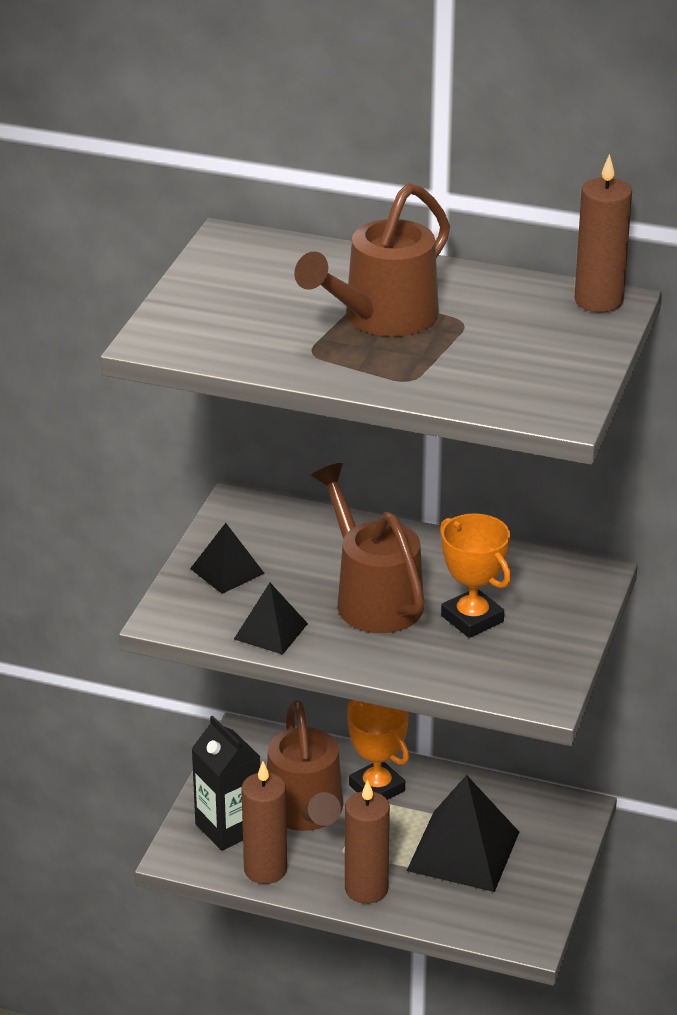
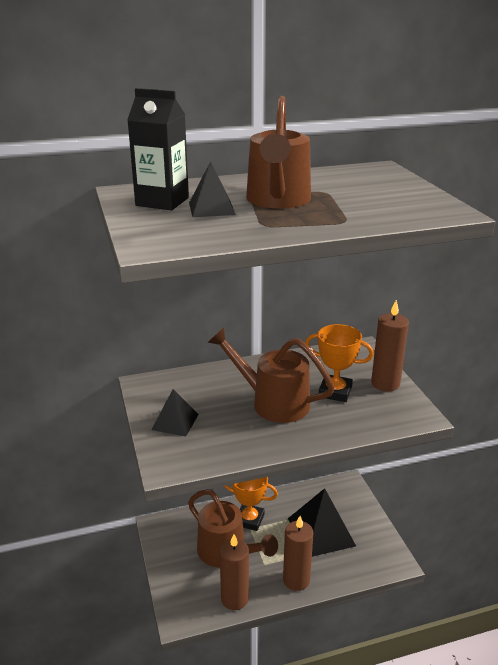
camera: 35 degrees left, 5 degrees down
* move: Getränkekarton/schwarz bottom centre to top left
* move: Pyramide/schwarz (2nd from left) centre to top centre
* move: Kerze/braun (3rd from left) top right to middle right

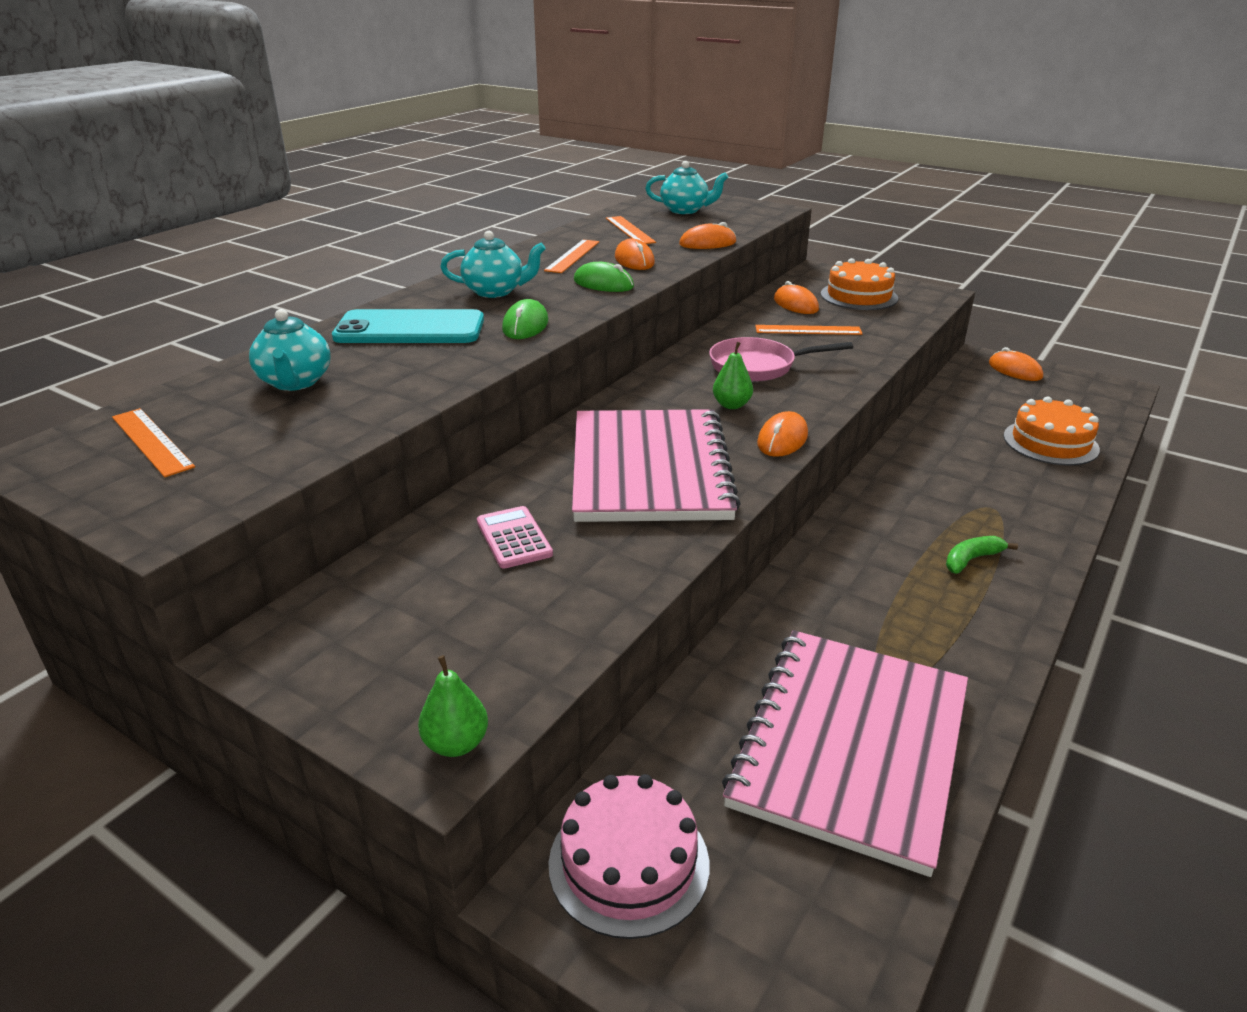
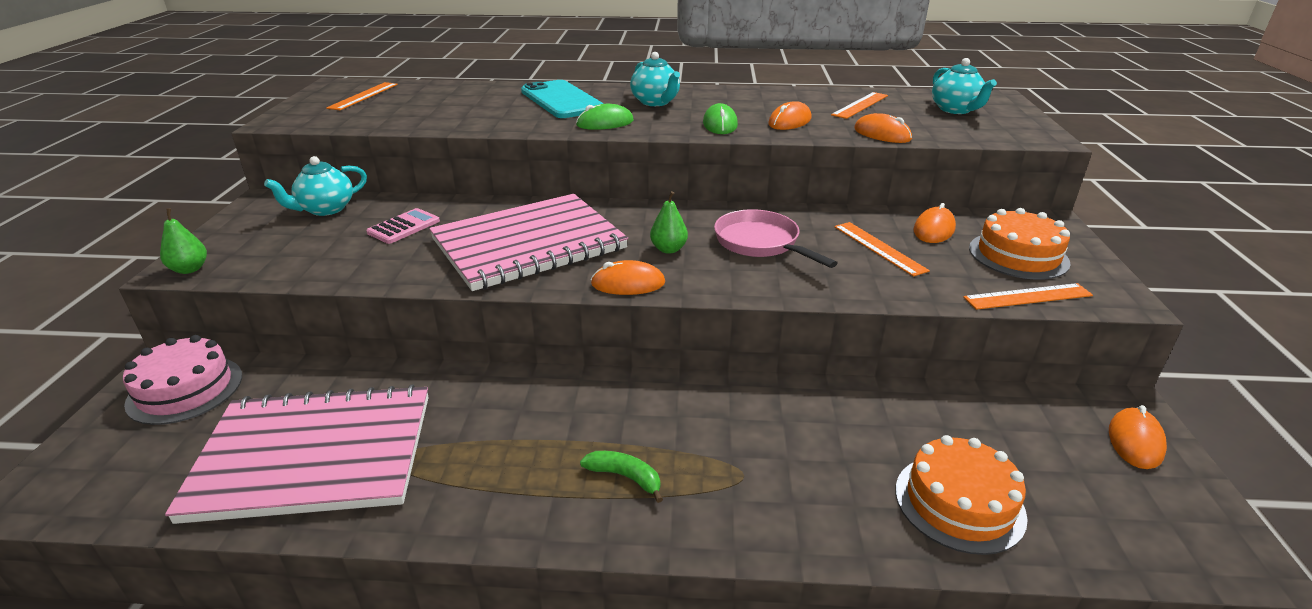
camera: 60 degrees right, 0 degrees up
* move: Teekanne/türkis (1st from left) middle left to top left
* move: Lineal/orange (2nd from left in the first image) top centre to Lineal/orange (4th from left) middle right

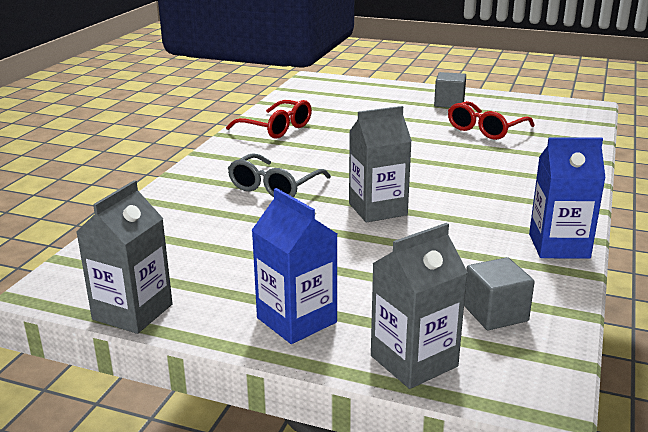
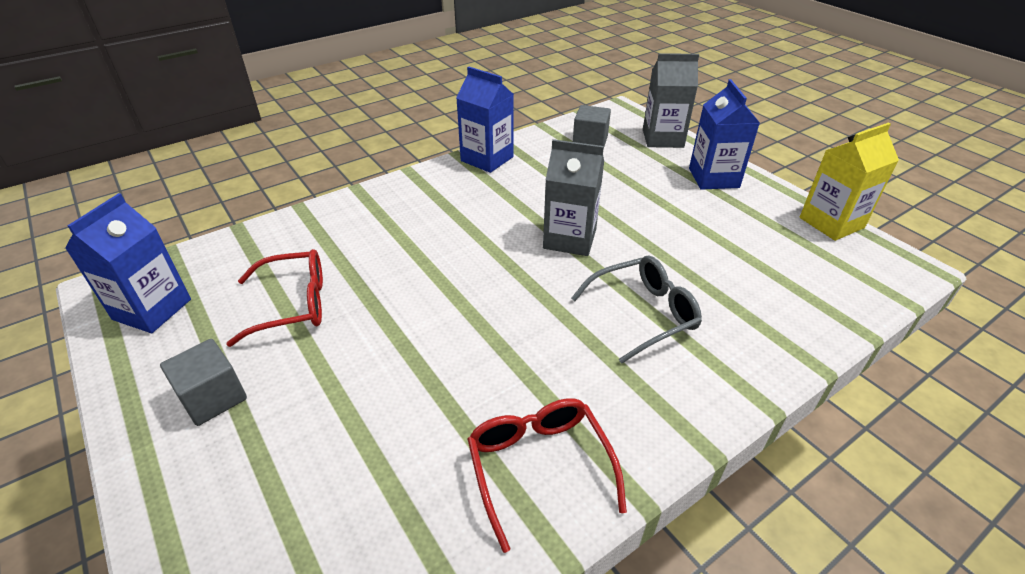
camera: 145 degrees left, 15 degrees up
* insert: Getränkekarton/blau (1st from left) middle left
* recolor: Getränkekarton/grau (1st from left) middle left to Getränkekarton/gelb top right

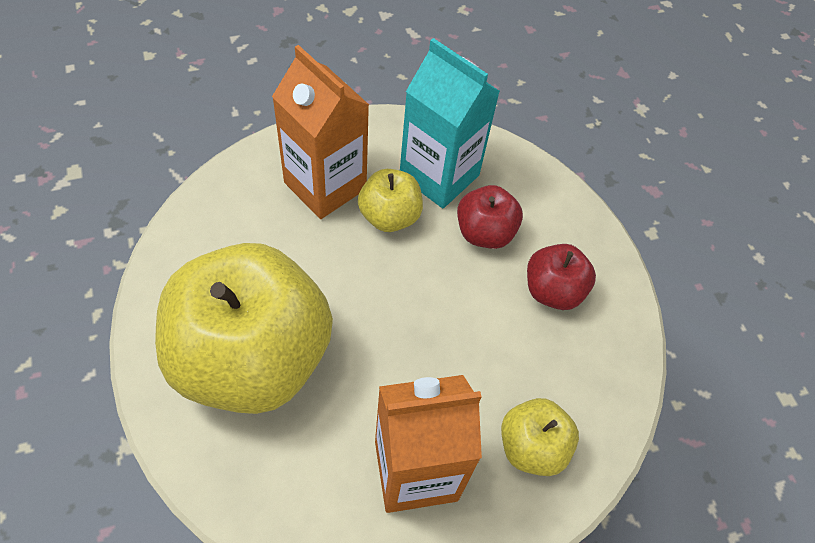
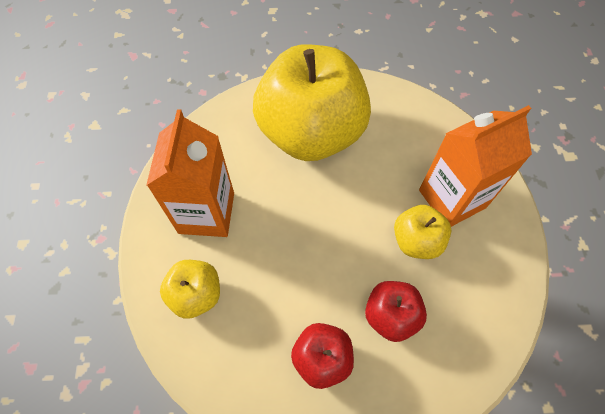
camera: 110 degrees right, 5 degrees up
* delete: Getränkekarton/türkis top centre

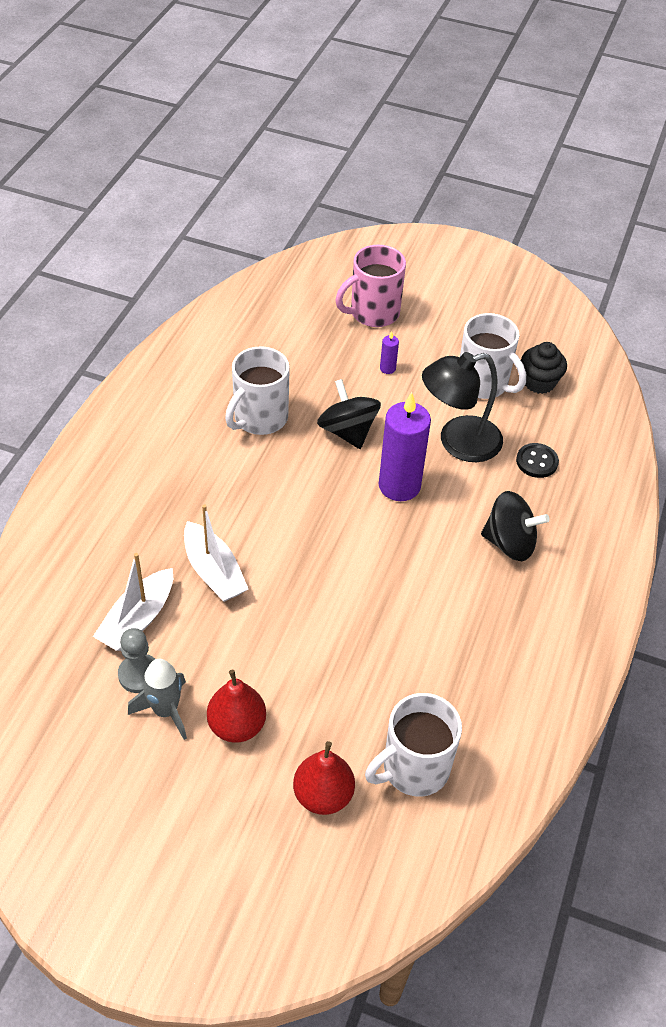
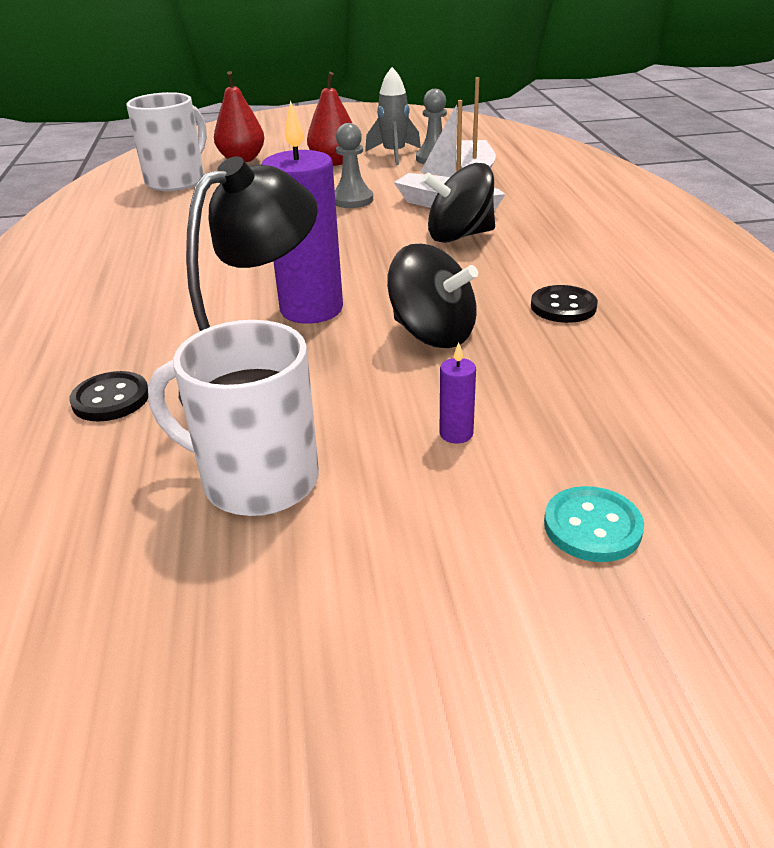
camera: 155 degrees right, 15 degrees down
* delete: Muffin/schwarz middle right
* insert: Bauer/grau (1st from left) top centre
* move: Kreisel/schwarz (2nd from left) middle right to top centre
* replace: Tasse/weiß (1st from left) centre to Knopf/schwarz (2nd from left) middle right
* replace: Tasse/rosa top centre to Knopf/türkis middle right

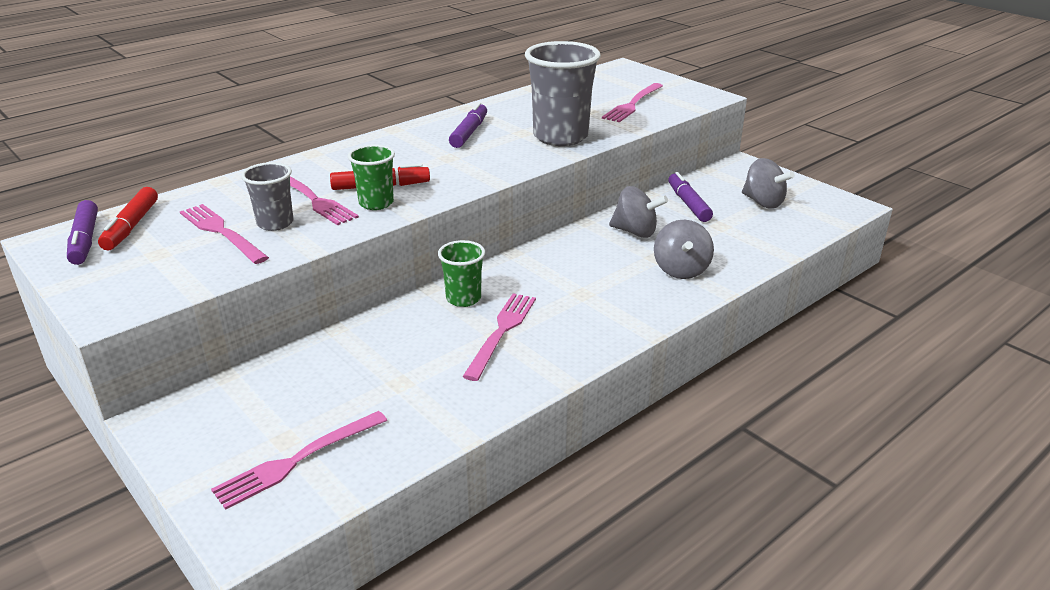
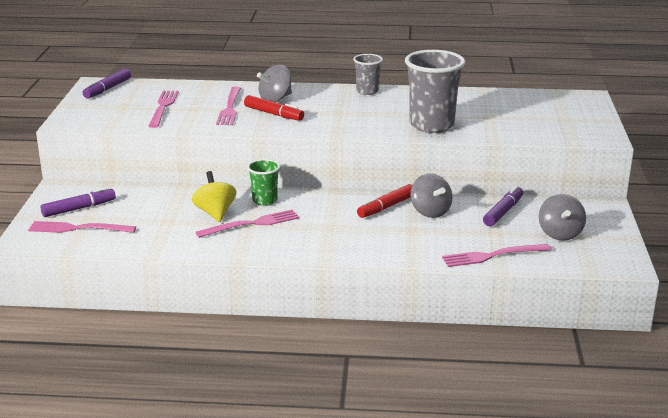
camera: 45 degrees right, 5 degrees down
* delete: Becher/grün (1st from left) top centre
* insert: Kreisel/gelb middle left
* move: Filzstift/rot (1st from left in the first image) middle left to Filzstift/rot (2nd from left) centre
* move: Becher/grau (1st from left) top left to top centre
* move: Filzstift/lila (2nd from left in the first image) top centre to Filzstift/lila (1st from left) middle left
* move: Gabel/rosa (5th from left) top centre to middle right
* move: Kreisel/grau (2nd from left in the first image) centre to Kreisel/grau (1st from left) top centre

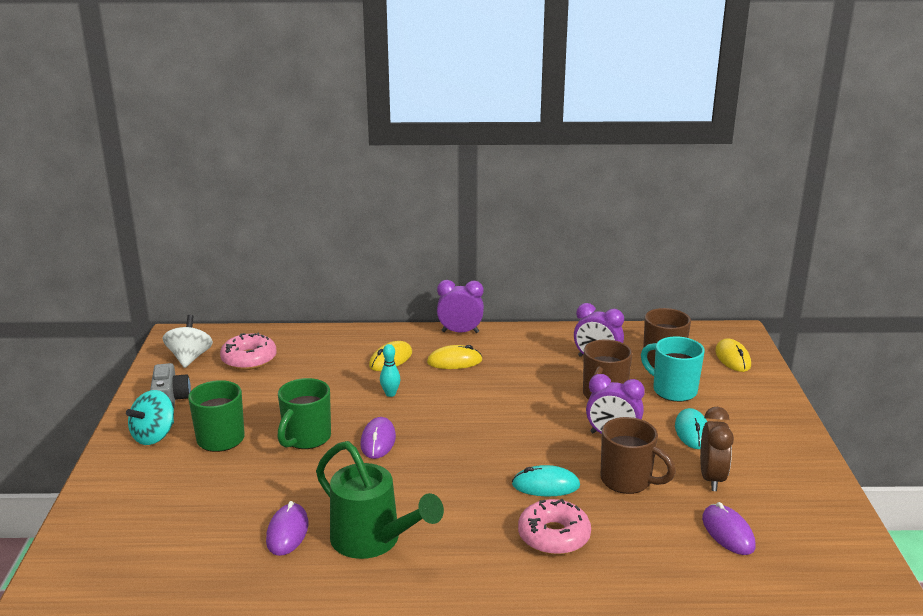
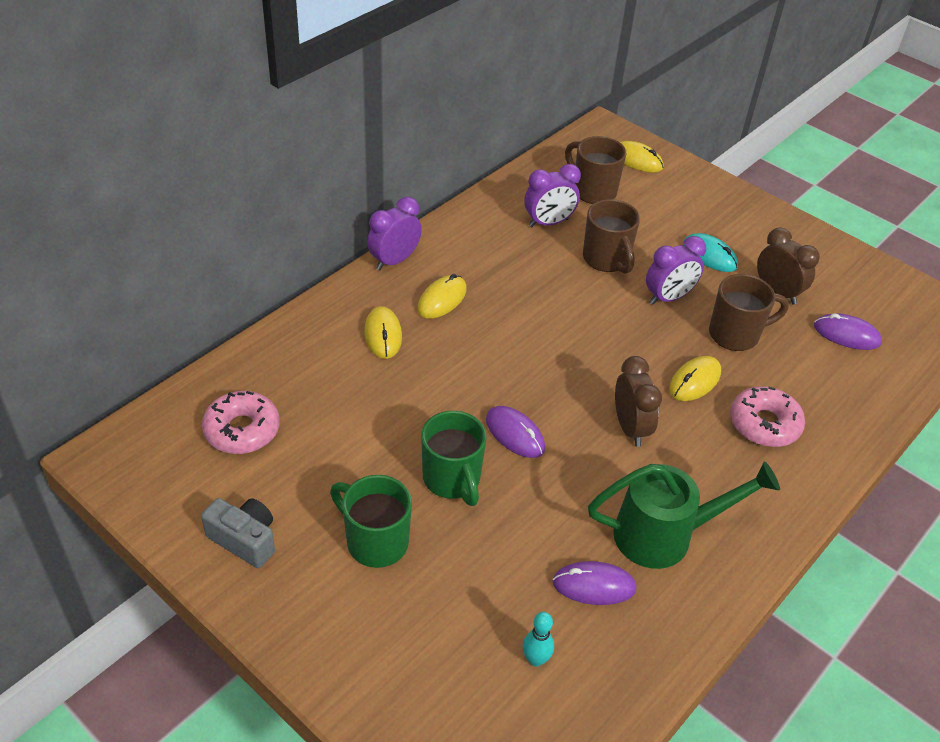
camera: 50 degrees left, 20 degrees up
* delete: Kreisel/türkis bottom left
* delete: Kreisel/weiß middle left
* delete: Tasse/türkis middle right
* insert: Wecker/braun (1st from left) middle right
* move: Bowlingkegel/türkis centre to bottom centre
* recolor: Computermaus/türkis (1st from left) bottom centre to Computermaus/gelb (4th from left) middle right
* rotate: Computermaus/lila (1st from left in the first image) bottom left = bottom centre 45 degrees counterclockwise

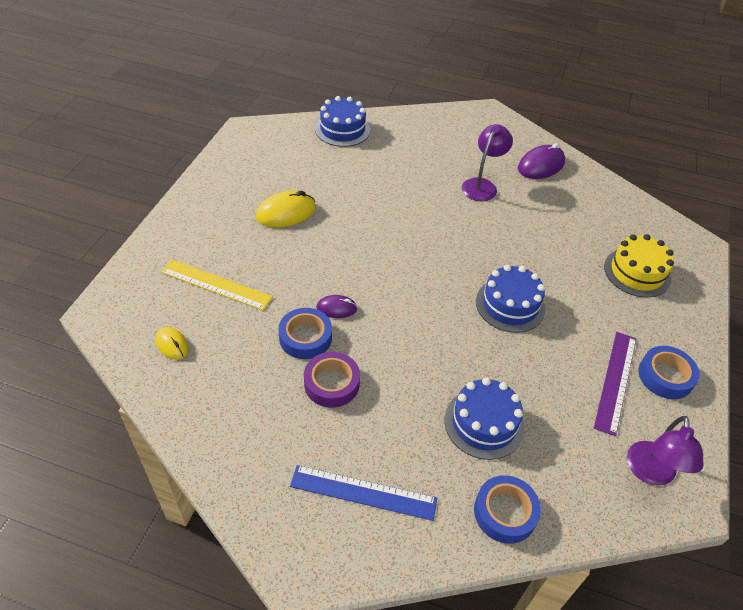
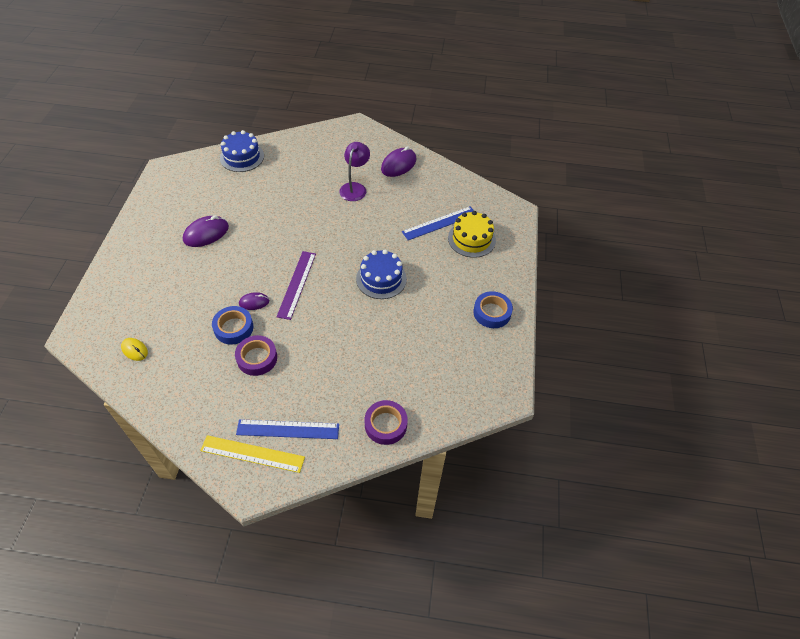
camera: 10 degrees left, 5 degrees up
* delete: Kuchen/blau (2nd from left) bottom centre
* delete: Lampe/lila (2nd from left) bottom right
* insert: Lineal/blau (2nd from left) centre
* move: Lineal/gelb middle left to bottom left
* move: Lineal/lila middle right to centre
* recolor: Computermaus/gelb (2nd from left) centre to Computermaus/lila (1st from left) middle left
* recolor: Klebeband/blau (2nd from left) bottom right to Klebeband/lila (2nd from left) centre

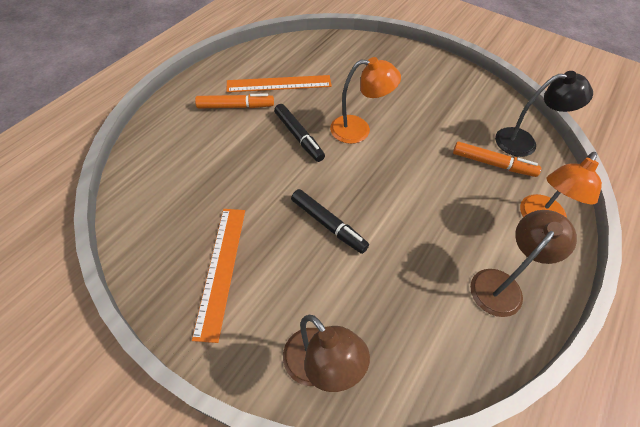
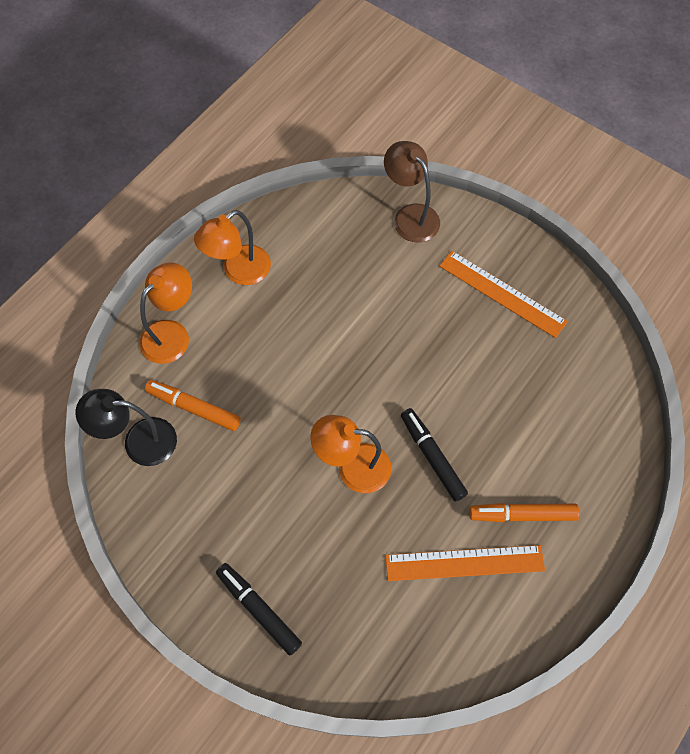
camera: 175 degrees left, 10 degrees up
* move: Filzstift/schwarz (2nd from left in the first image) centre to Filzstift/schwarz (1st from left) bottom centre
* recolor: Lampe/braun (2nd from left) middle right to Lampe/orange (2nd from left) top centre
* rotate: Lineal/orange (1st from left in the first image) centre = middle right 60 degrees counterclockwise

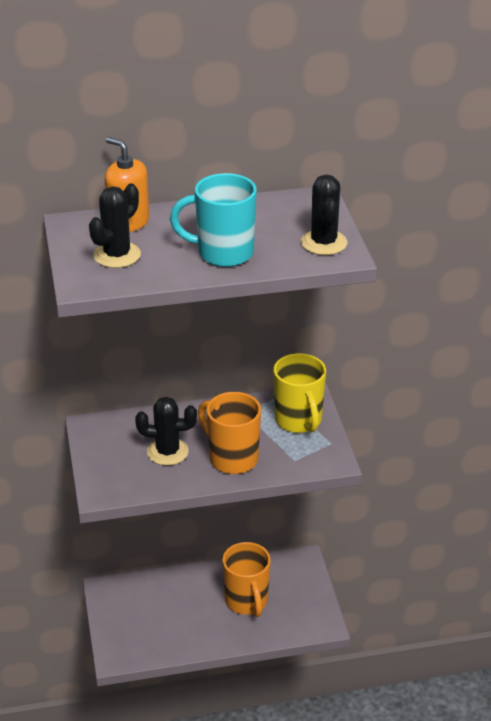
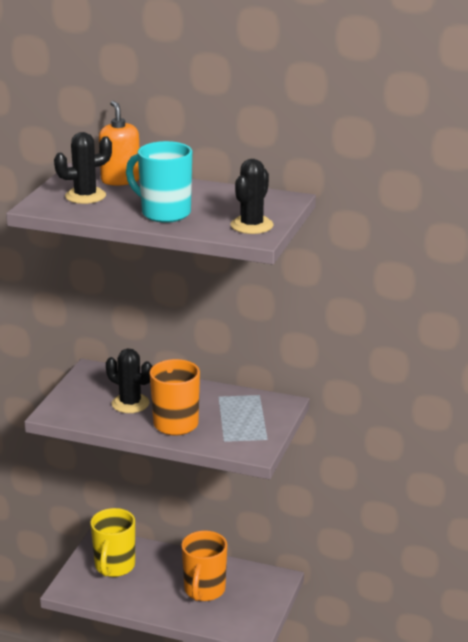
camera: 30 degrees right, 10 degrees down
* move: Tasse/gelb centre to bottom left

